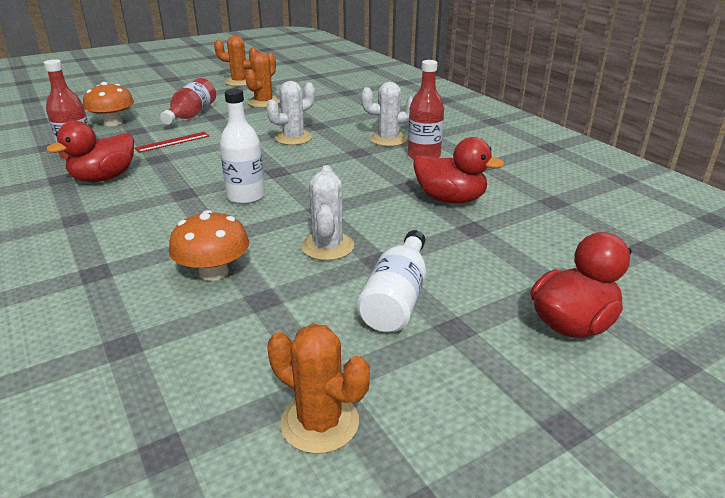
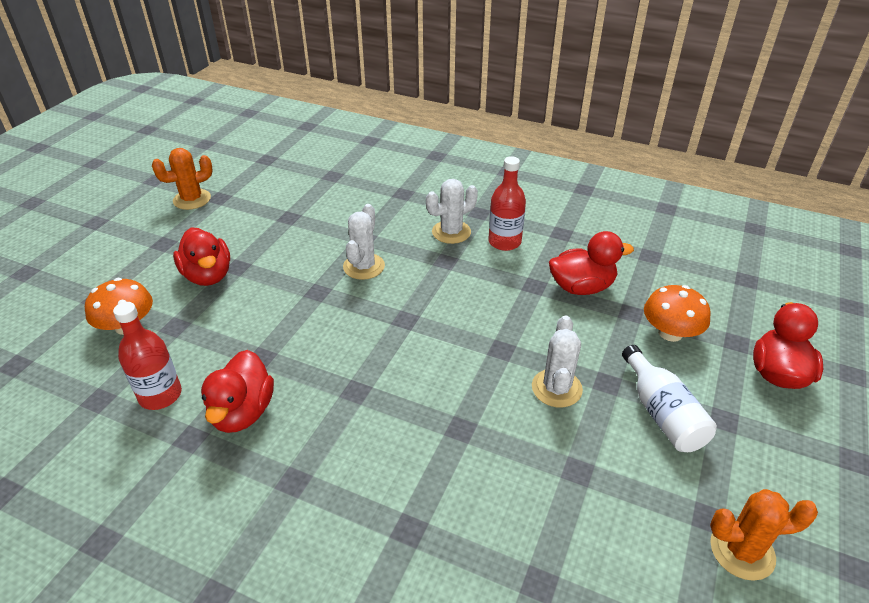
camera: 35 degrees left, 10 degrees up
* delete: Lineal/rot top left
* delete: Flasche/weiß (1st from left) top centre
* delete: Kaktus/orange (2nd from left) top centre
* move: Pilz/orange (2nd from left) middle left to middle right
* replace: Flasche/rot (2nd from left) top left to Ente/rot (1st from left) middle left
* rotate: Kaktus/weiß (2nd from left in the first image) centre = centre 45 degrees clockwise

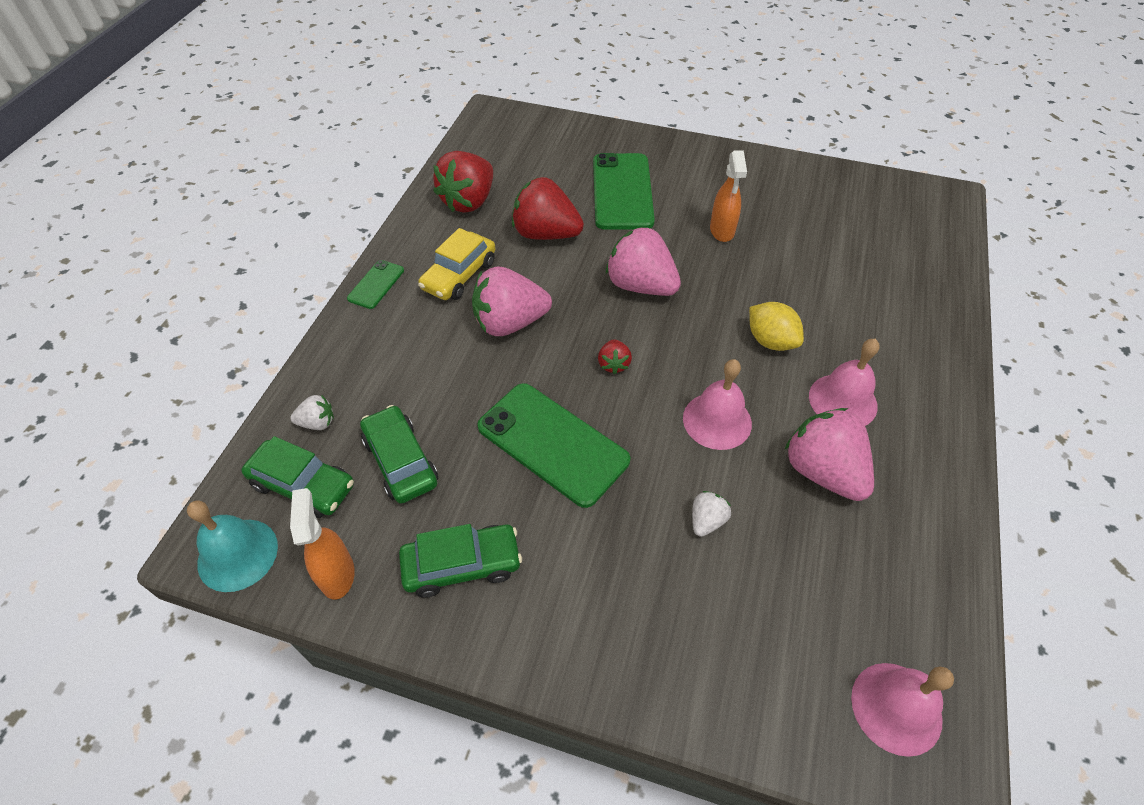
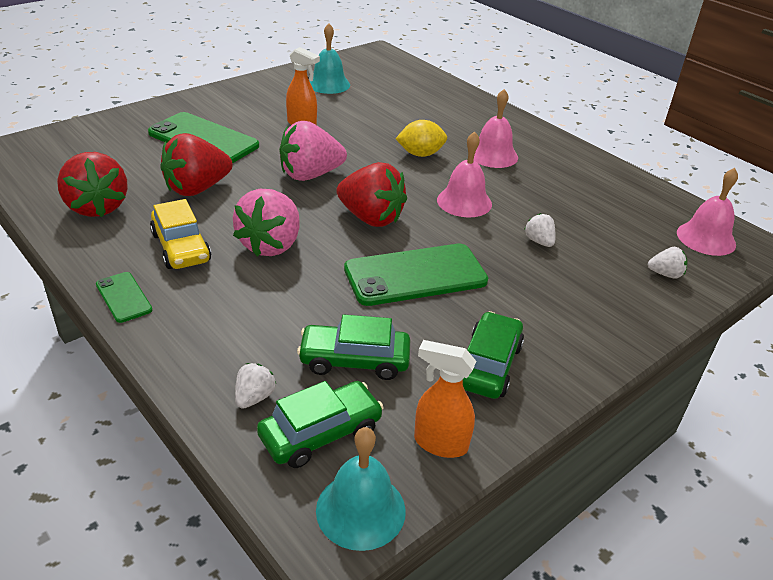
camera: 60 degrees left, 15 degrees down
* delete: Erdbeere/rosa (3rd from left) middle right
* insert: Glocke/türkis (1st from left) top centre
* insert: Erdbeere/weiß (3rd from left) middle right
* resize: Erdbeere/rot (3rd from left) centre = centre x2.11

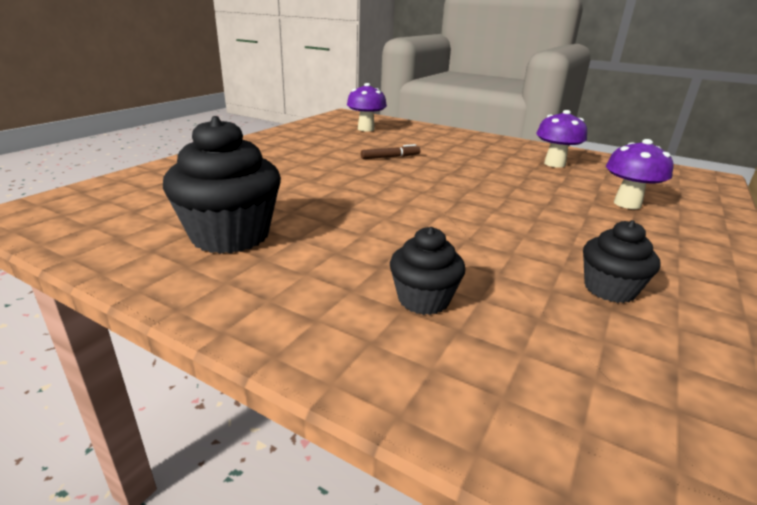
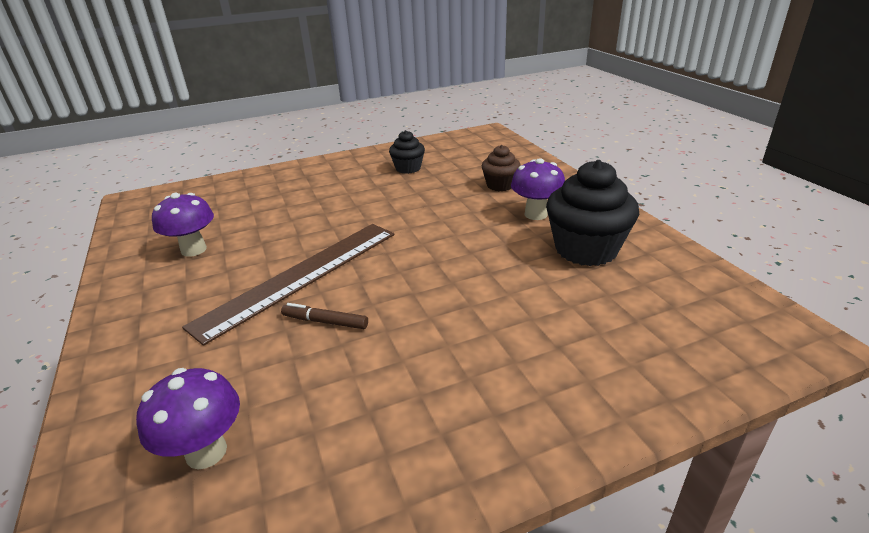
camera: 140 degrees left, 5 degrees up
* insert: Lineal/braun middle left
* move: Pilz/lila (3rd from left) middle right to centre
* recolor: Muffin/schwarz (2nd from left) centre to Muffin/braun top centre

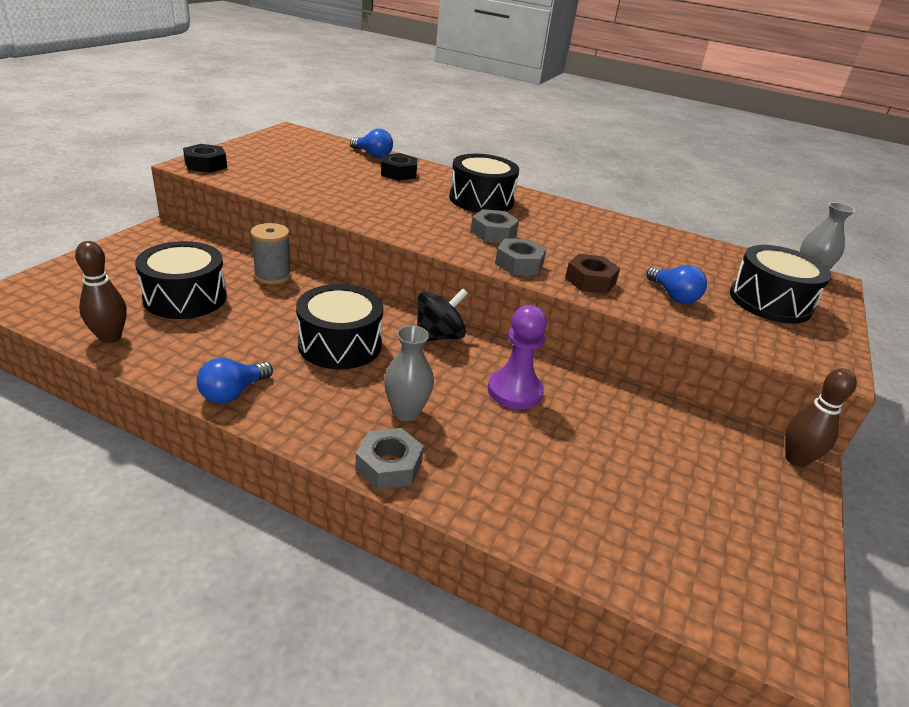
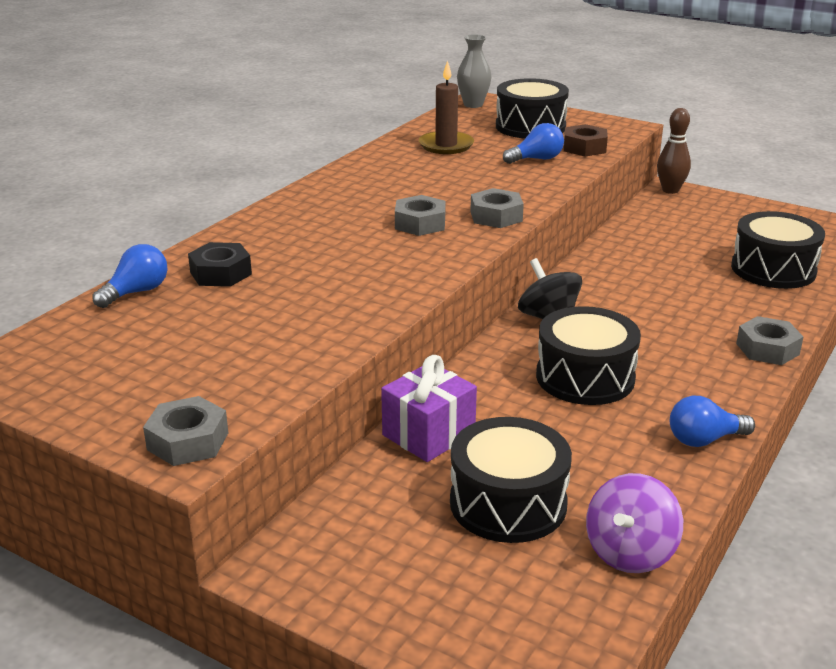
camera: 80 degrees left, 5 degrees down
* delete: Vase/grau (1st from left) centre
* delete: Bauer/lila centre
* insert: Kerze/braun top centre
* move: Trommel/schwarz (3rd from left in the first image) top centre to Trommel/schwarz (4th from left) middle right
* move: Sechskantmutter/braun centre to top right
* replace: Bowlingkegel/braun (1st from left) middle left to Kreisel/lila bottom right
* replace: Garnrolle/grau middle left to Geschenk/lila centre
* recolor: Sechskantmutter/schwarz (1st from left) top left to Sechskantmutter/grau (1st from left) middle left
* rotate: Glühbirne/blau (1st from left in the first image) middle left = middle right 120 degrees clockwise

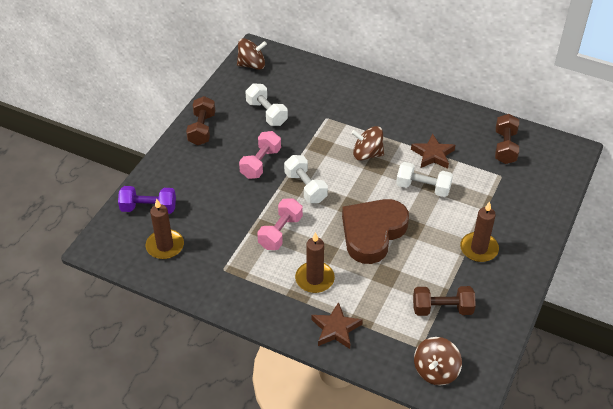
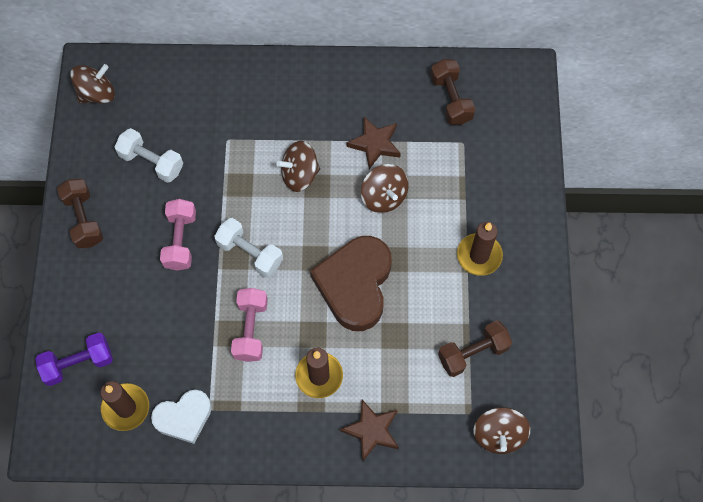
camera: 25 degrees left, 20 degrees up
* insert: Herz/weiß bottom left
* replace: Hantel/weiß (3rd from left) middle right to Kreisel/braun (3rd from left) centre

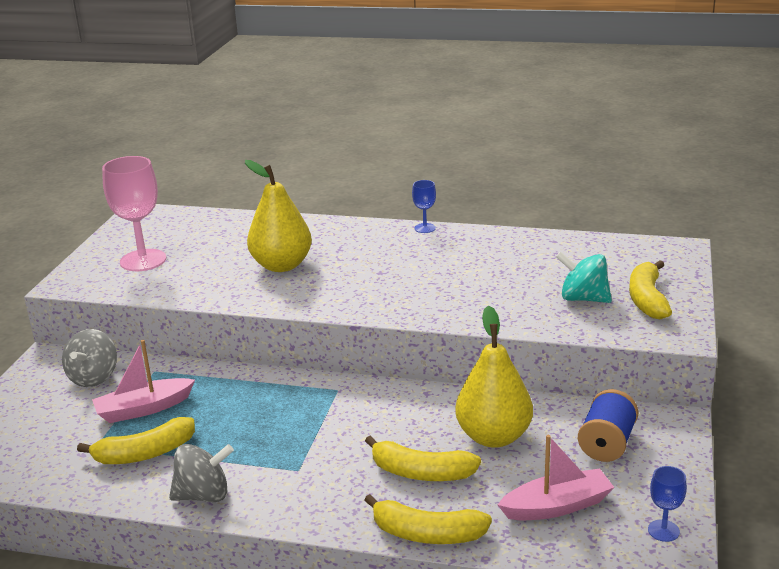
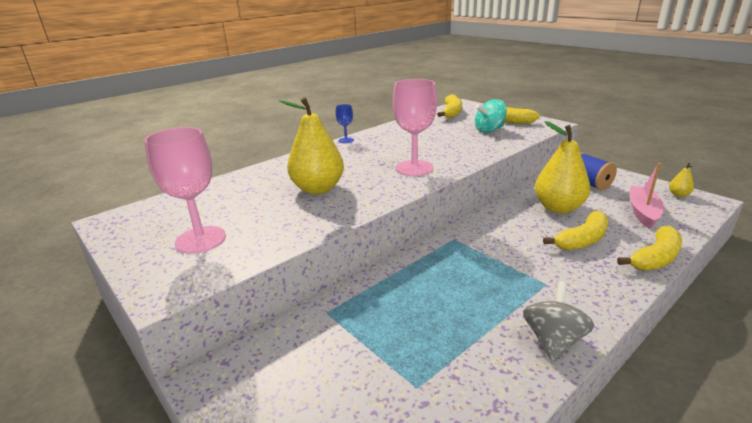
camera: 55 degrees left, 0 degrees up
* delete: Kreisel/grau (1st from left) middle left
* delete: Boot/rosa (1st from left) bottom left
* insert: Kelch/rosa (2nd from left) top centre
* move: Banane/gelb (1st from left) bottom left to top centre
* replace: Kelch/blau (2nd from left) bottom right to Birne/gelb (3rd from left) middle right

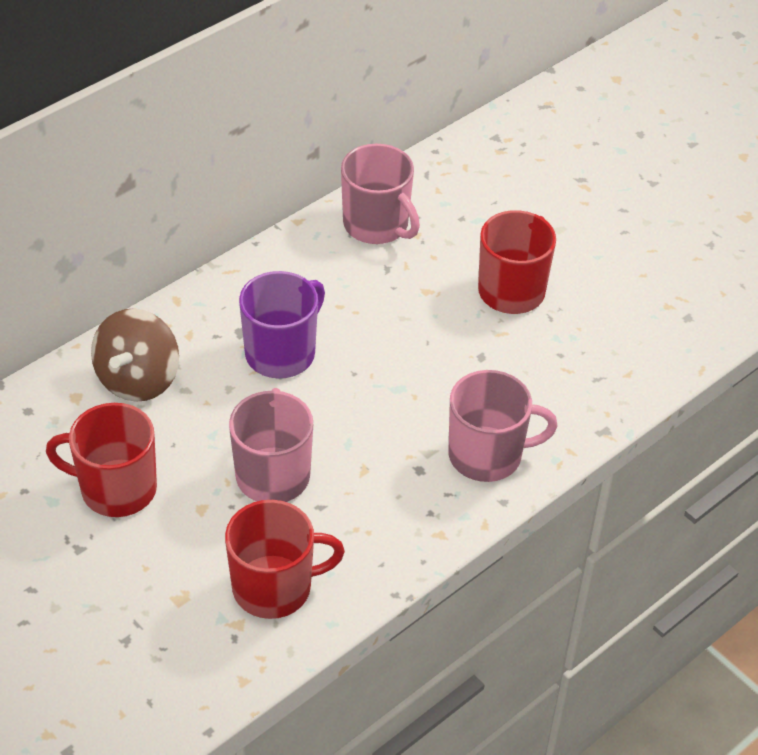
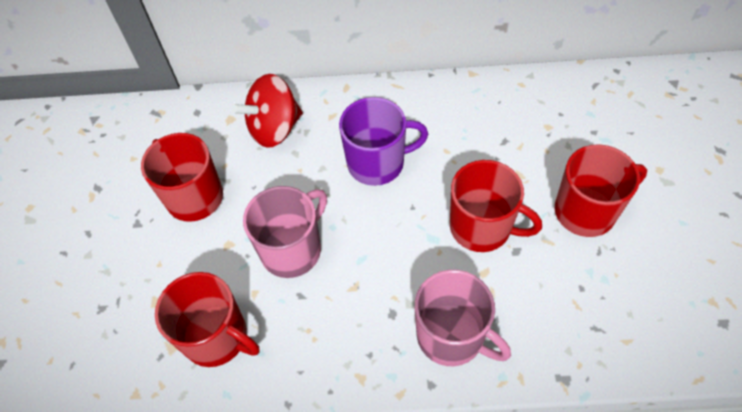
camera: 45 degrees right, 10 degrees up
* delete: Tasse/rosa (2nd from left) top centre
* insert: Tasse/rot (3rd from left) middle right
* recolor: Kreisel/braun middle left to Kreisel/rot top centre

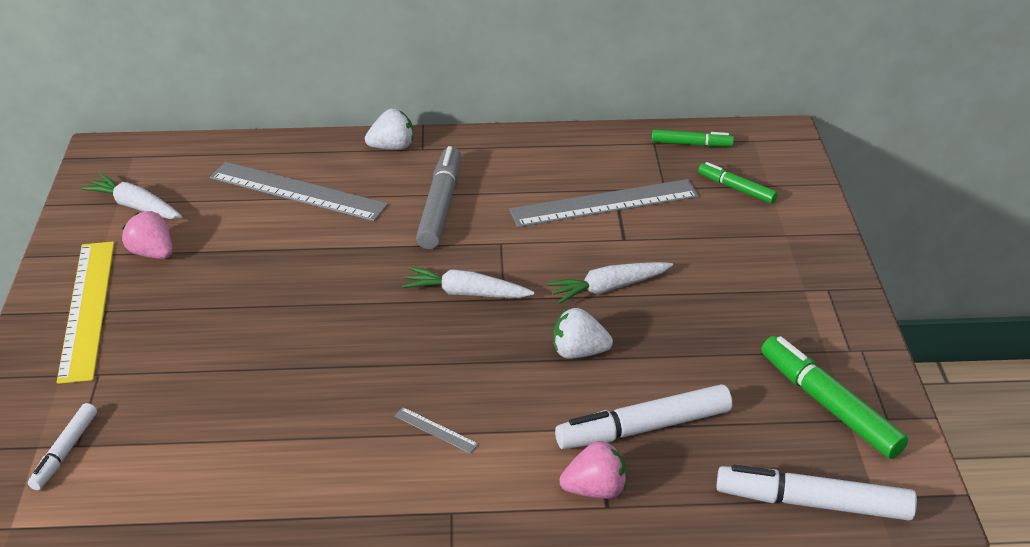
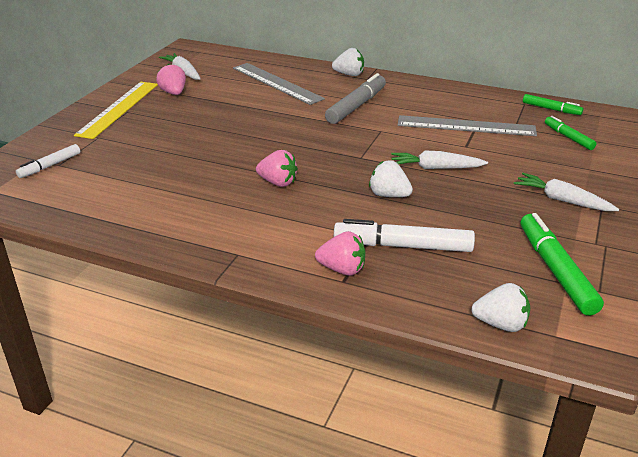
camera: 25 degrees right, 5 degrees down
* delete: Lineal/grau (2nd from left) bottom centre
* insert: Erdbeere/rosa (2nd from left) centre
* move: Karotte/weiß (2nd from left in the first image) centre to Karotte/weiß (3rd from left) middle right
* replace: Filzstift/weiß (3rd from left) bottom right to Erdbeere/weiß (3rd from left) bottom right

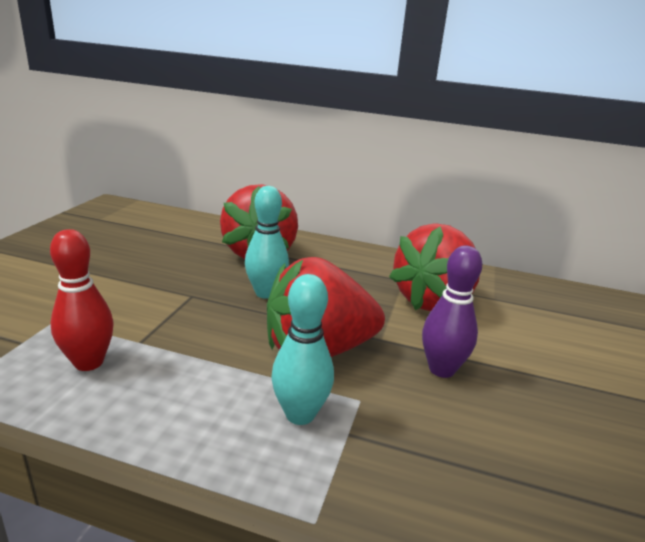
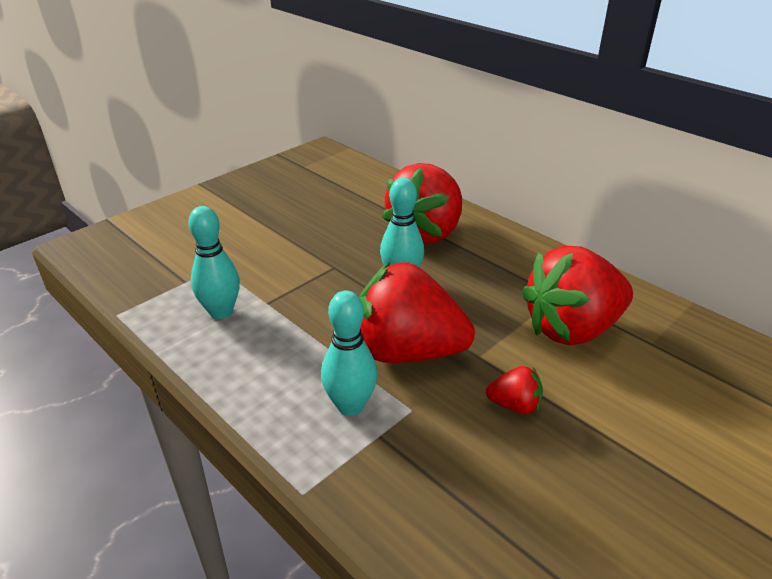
camera: 30 degrees right, 10 degrees up
* replace: Bowlingkegel/lila middle right to Erdbeere/rot (3rd from left) bottom centre
* recolor: Bowlingkegel/rot middle left to Bowlingkegel/türkis (1st from left) middle left

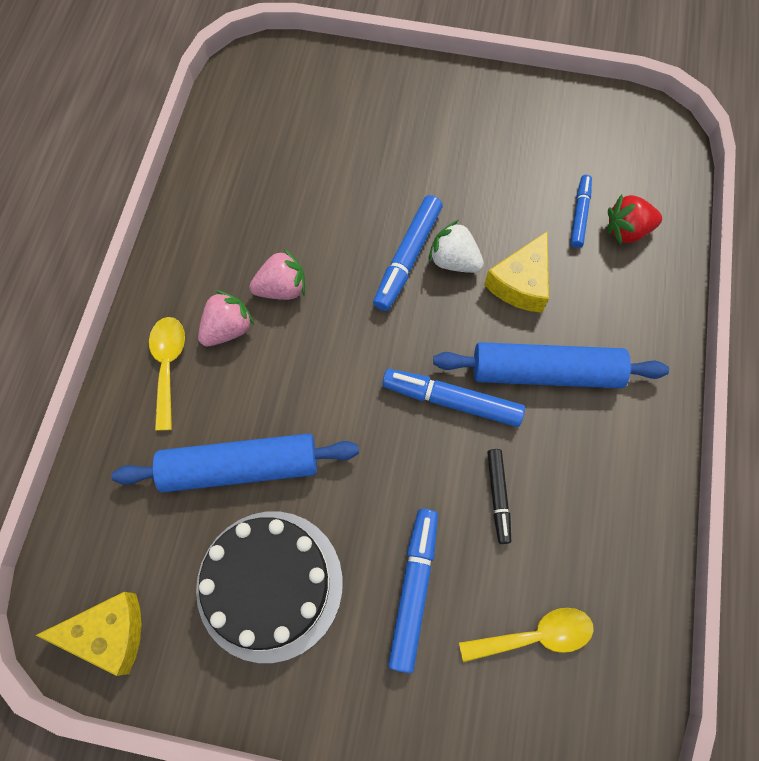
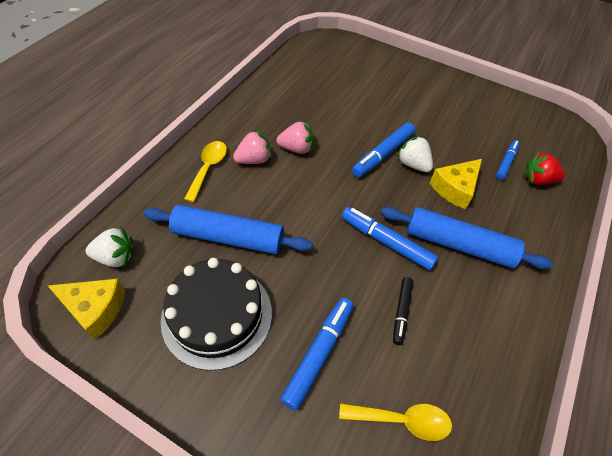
camera: 15 degrees right, 15 degrees down
* insert: Erdbeere/weiß (1st from left) middle left

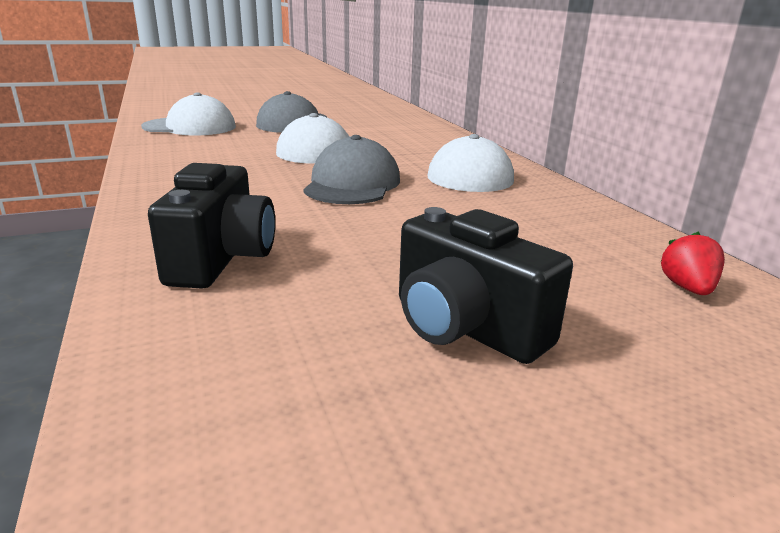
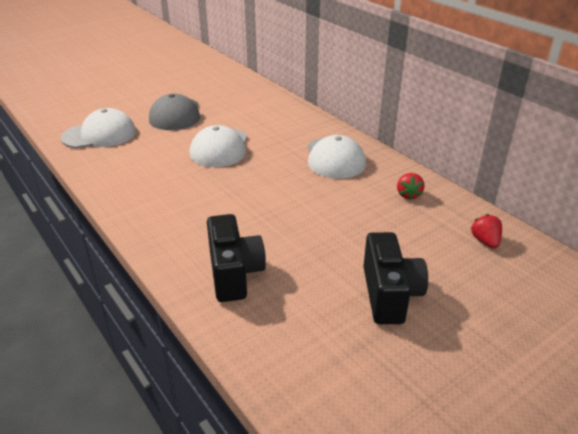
camera: 15 degrees left, 10 degrees up
* delete: Kappe/grau (2nd from left) top centre
* insert: Erdbeere/rot (1st from left) middle right
* rotate: Kamera/schwarz (2nd from left) centre = middle right 120 degrees counterclockwise

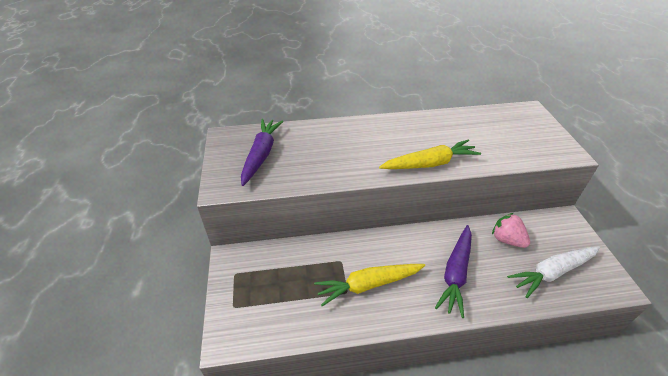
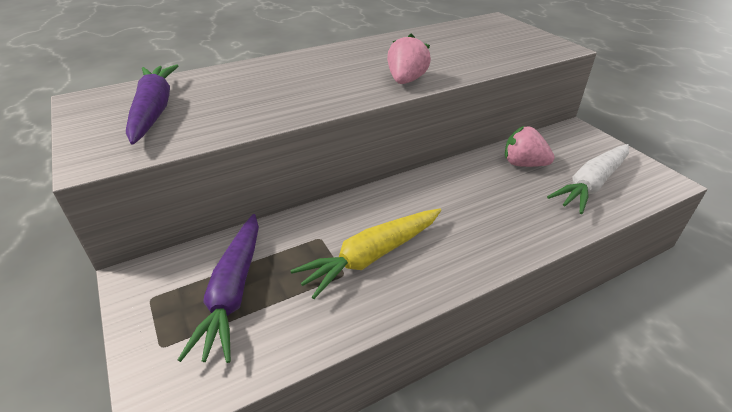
camera: 20 degrees left, 5 degrees down
* move: Karotte/lila (2nd from left) bottom right to bottom left
* replace: Karotte/gelb (2nd from left) centre to Erdbeere/rosa (1st from left) top centre

